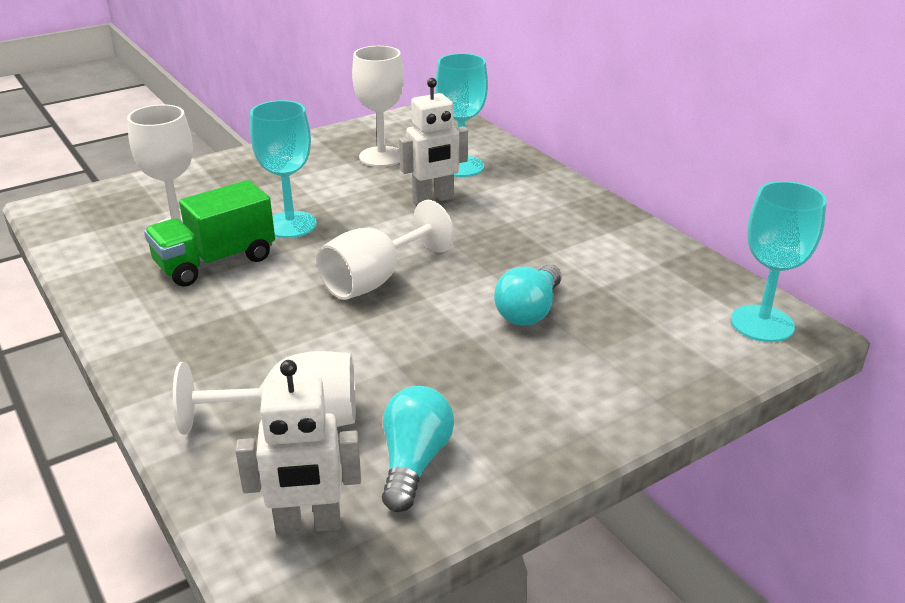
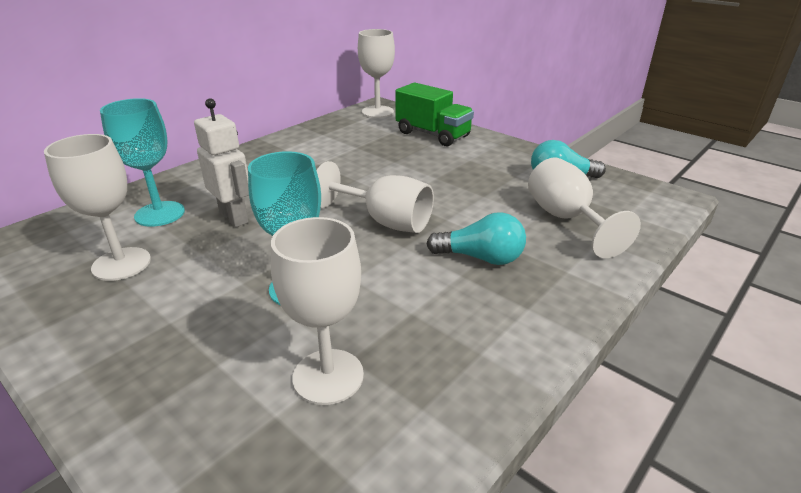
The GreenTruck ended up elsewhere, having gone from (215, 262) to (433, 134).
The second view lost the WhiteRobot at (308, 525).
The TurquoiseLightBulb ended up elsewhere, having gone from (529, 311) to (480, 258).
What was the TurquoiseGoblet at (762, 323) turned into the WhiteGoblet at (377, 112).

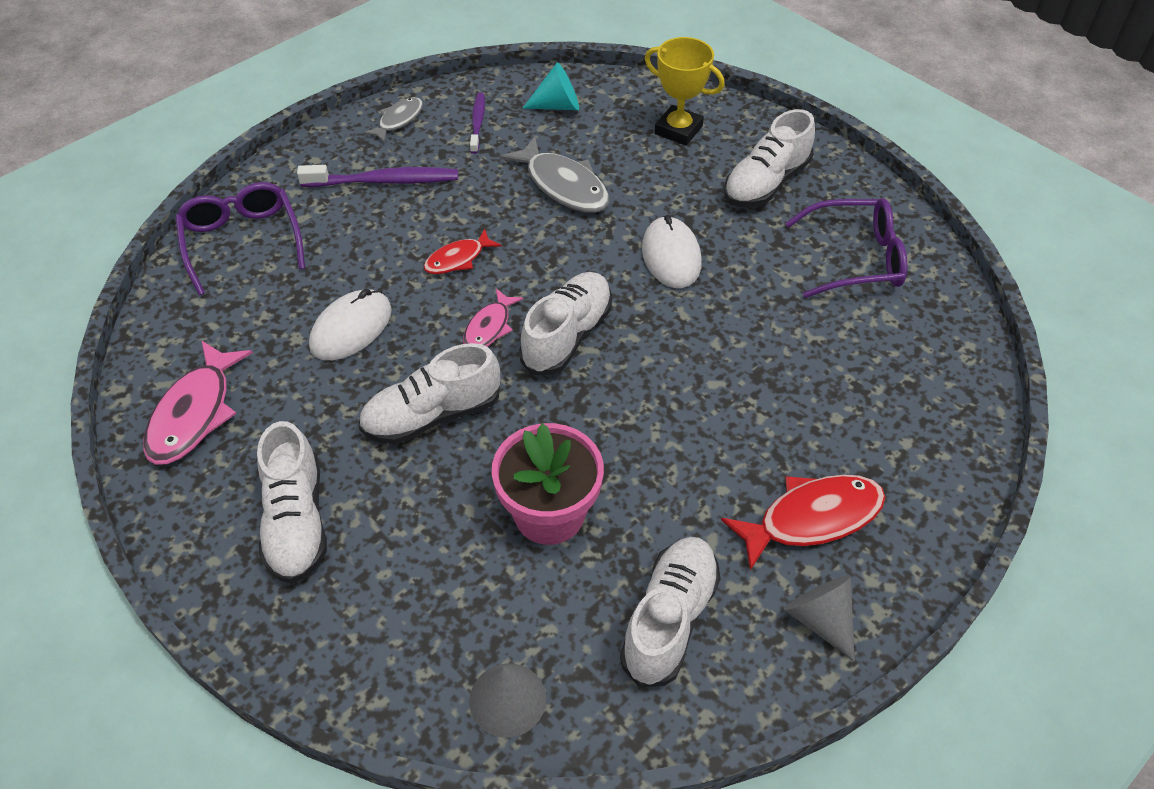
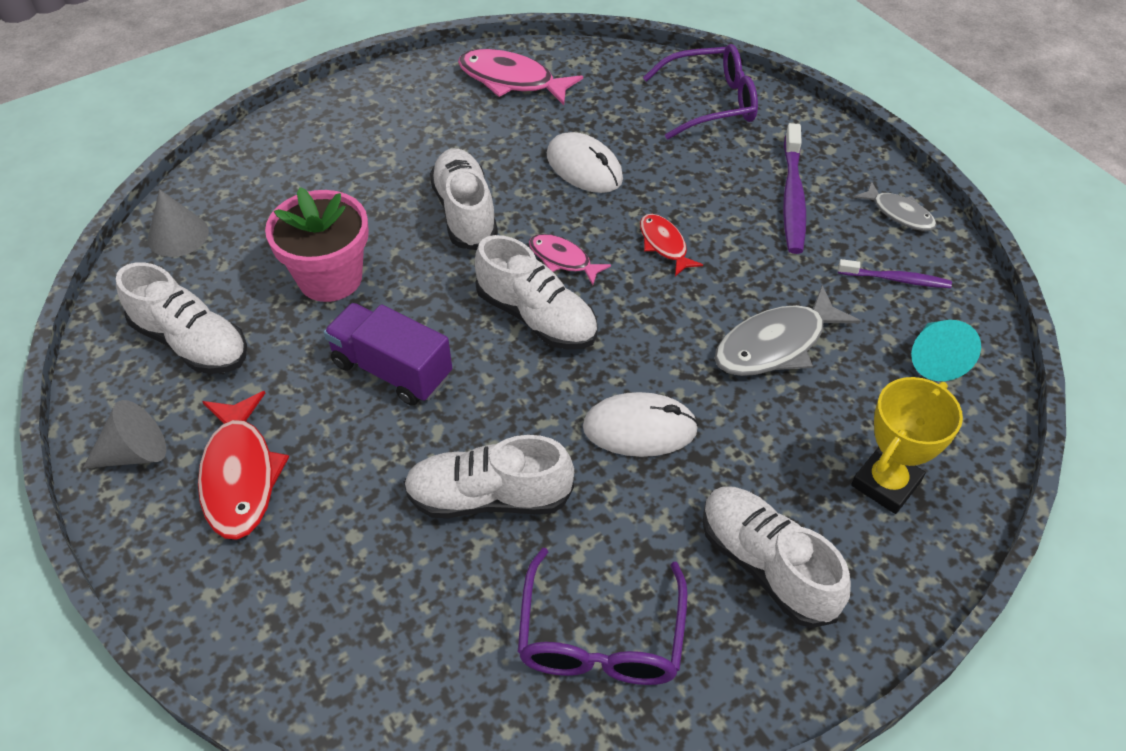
The WhiteShoe ended up elsewhere, having gone from (296, 521) to (489, 497).
The second view gained the PurpleTruck at (392, 370).

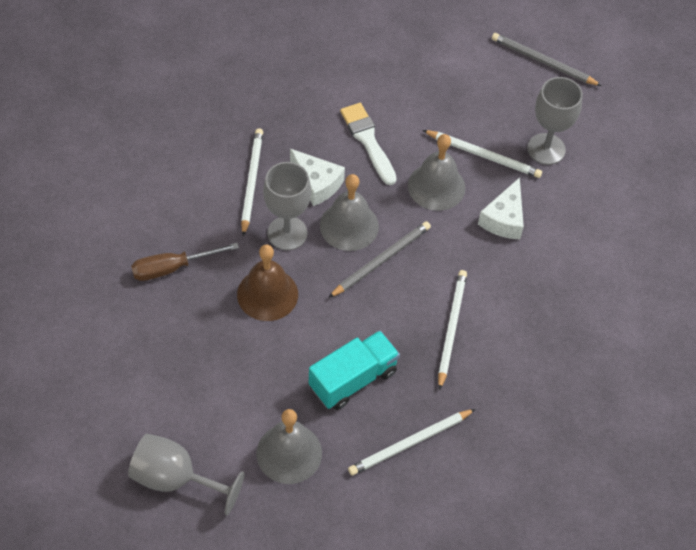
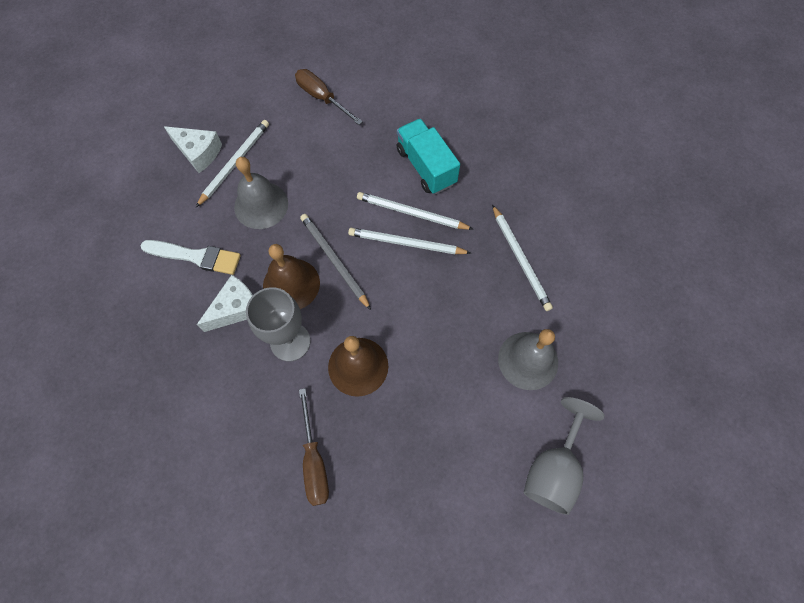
The WhitePencil ended up elsewhere, having gone from (251, 182) to (407, 243).
The TurquoiseTruck ended up elsewhere, having gone from (353, 379) to (426, 166).
What was the GreyBell at (349, 226) turned into the BrownBell at (291, 284).
The WhiteBrush at (368, 141) ended up facing another way, 150 degrees counterclockwise from before.
The WhiteCheese ended up elsewhere, having gone from (504, 219) to (198, 152).
The second view lost the GreyPencil at (543, 62).
The second view lost the GreyGoblet at (546, 149).
The second view gained the BrownScrewdriver at (322, 98).

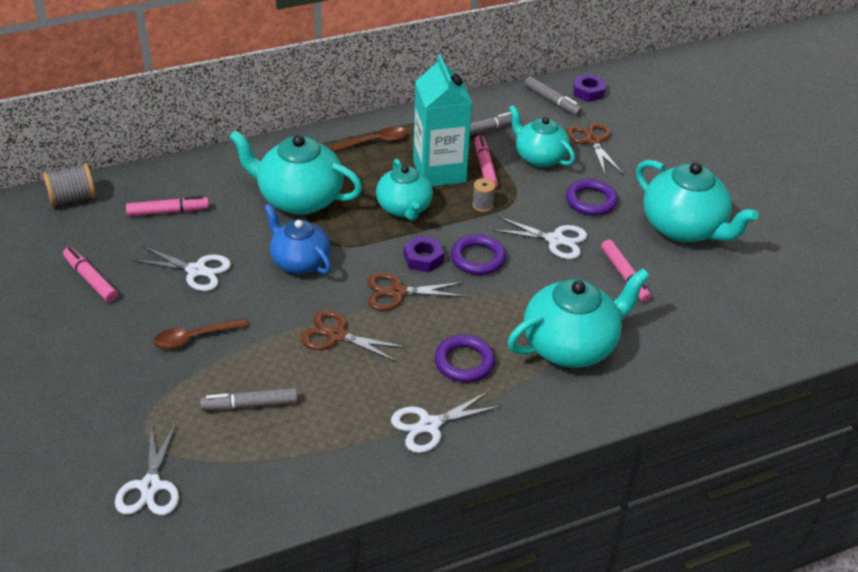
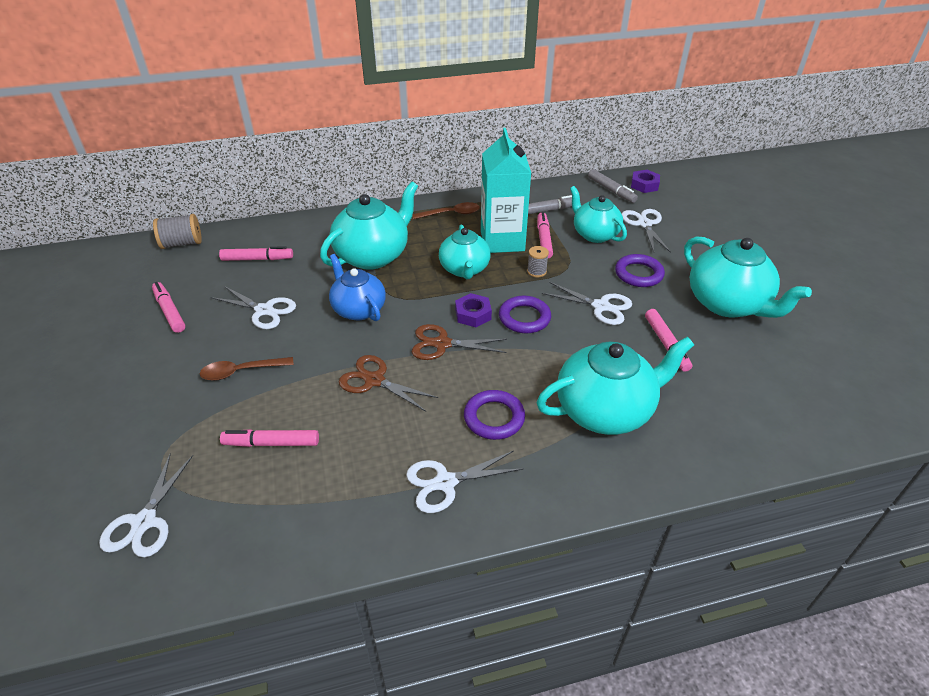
What was the GreyMarker at (250, 405) turned into the PinkMarker at (271, 443).
The TurquoiseTeapot at (299, 199) ended up facing another way, 105 degrees clockwise from before.
What was the BrownScissors at (592, 141) turned into the WhiteScissors at (644, 224).

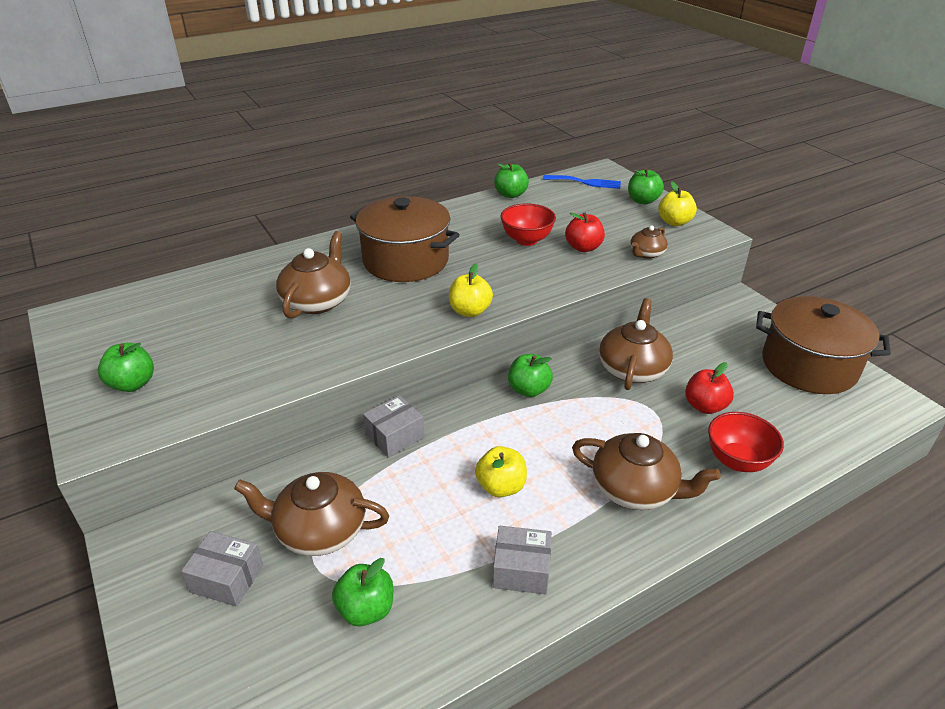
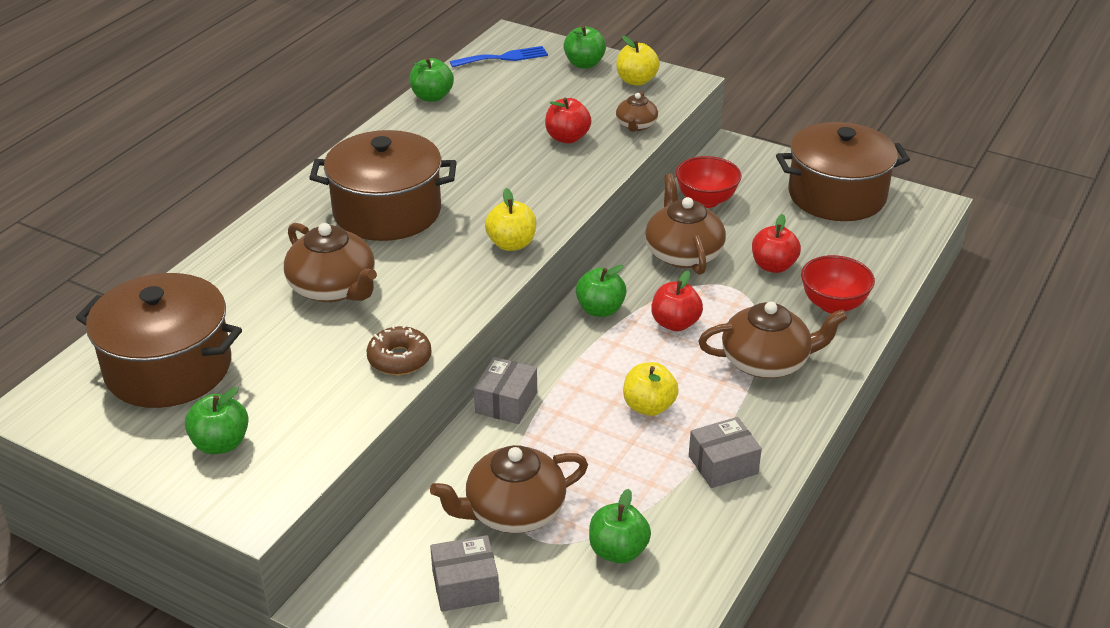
The BrownTeapot at (317, 301) ended up facing another way, 150 degrees clockwise from before.
The RedBowl ended up elsewhere, having gone from (526, 240) to (706, 200).
The second view gained the BrownPot at (168, 368).
The second view gained the BrownDonut at (399, 359).
The second view gained the RedApple at (675, 323).

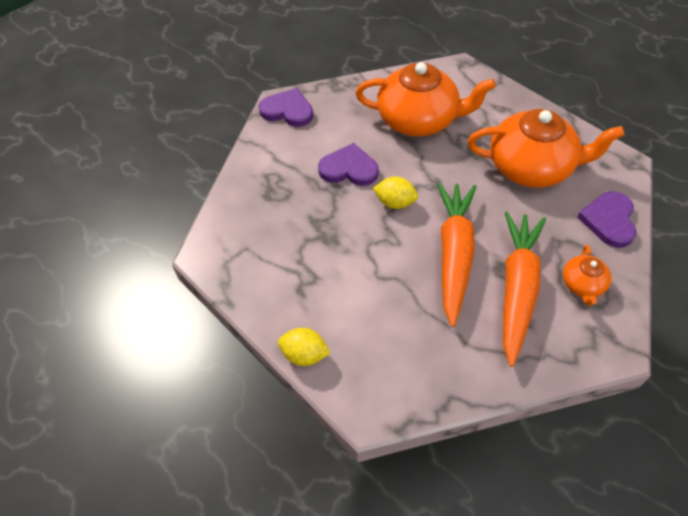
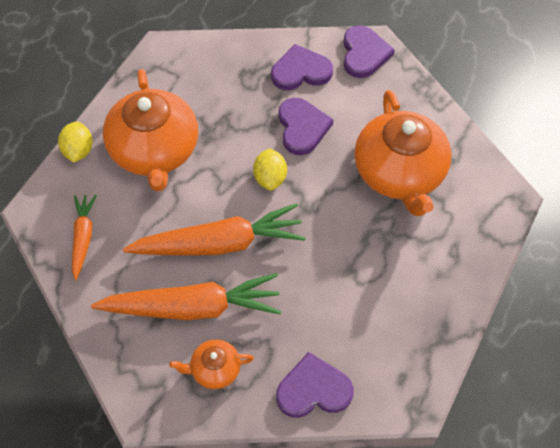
The OrangeTeapot ended up elsewhere, having gone from (531, 167) to (155, 151).
The second view gained the OrangeCarrot at (83, 238).
The second view gained the PurpleHeart at (301, 71).

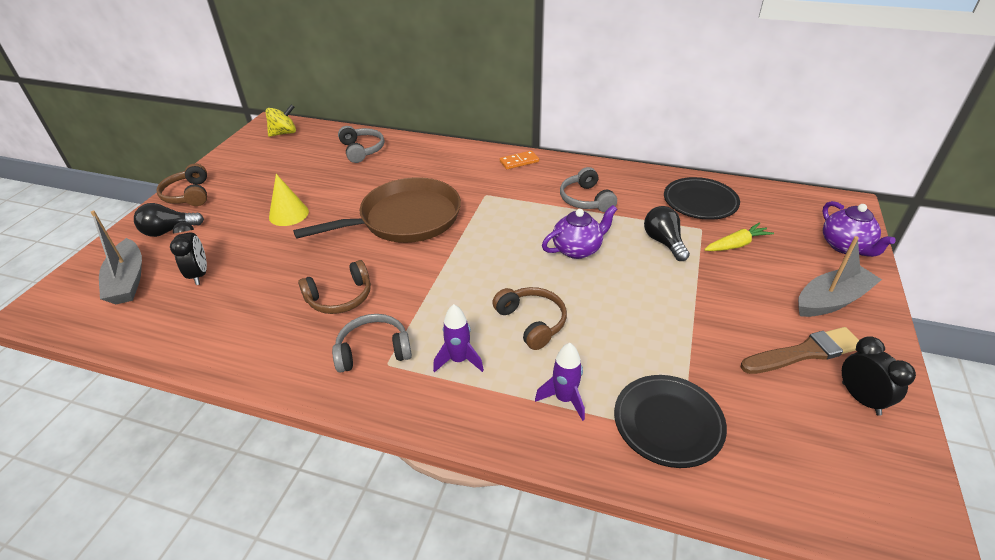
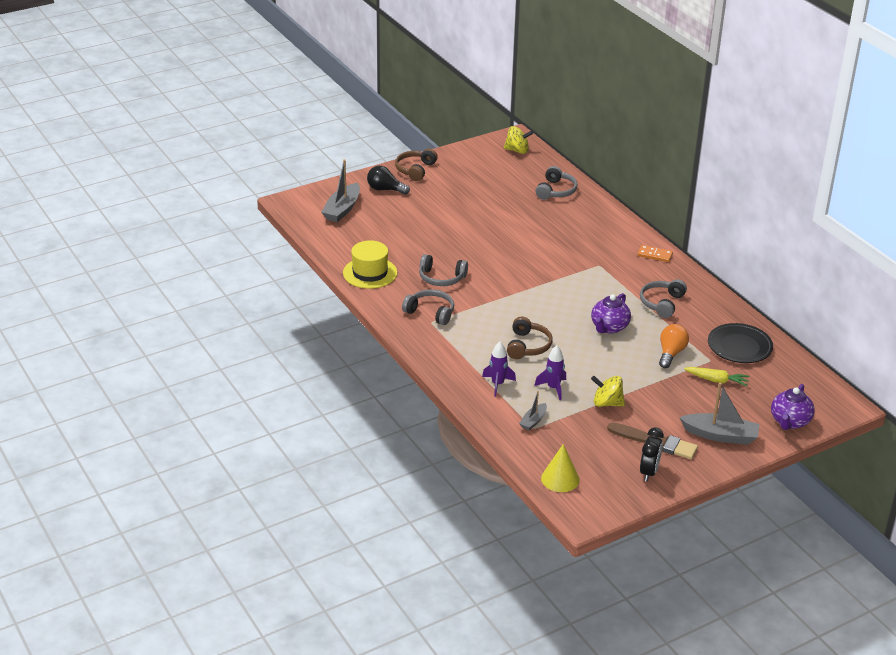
The second view lost the BlackClock at (199, 274).
The YellowCone ended up elsewhere, having gone from (288, 214) to (560, 479).
The second view lost the BrownPan at (405, 219).
What was the BrownHeadphones at (340, 297) turned into the GreyHeadphones at (441, 278).
The PurpleRocket ended up elsewhere, having gone from (459, 360) to (553, 388).
The PurpleTeapot at (577, 249) ended up facing another way, 105 degrees clockwise from before.
Where the BlackPlate stood at (668, 423), the GreyBoat came to stand at (533, 421).
What was the BlackLightBulb at (664, 242) turned into the OrangeLightBulb at (671, 353).
The second view gained the YellowHat at (370, 273).
The second view gained the YellowSpinningTop at (607, 403).

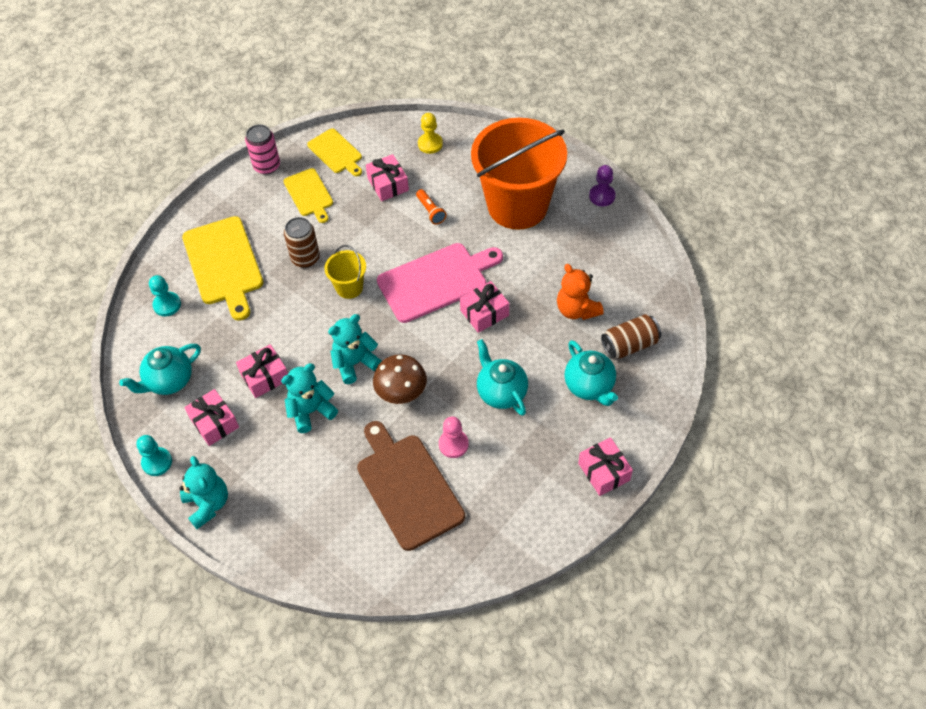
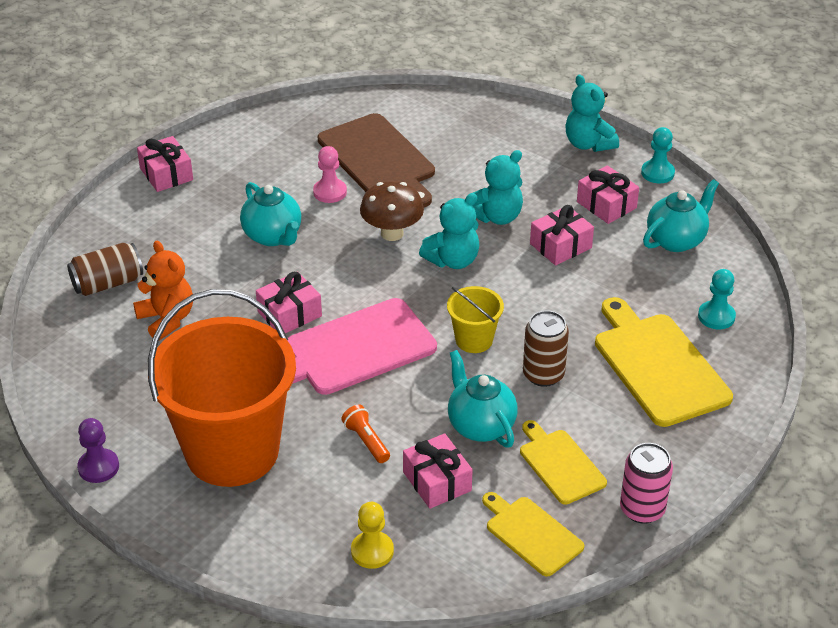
The TurquoiseTeapot ended up elsewhere, having gone from (589, 386) to (480, 426).

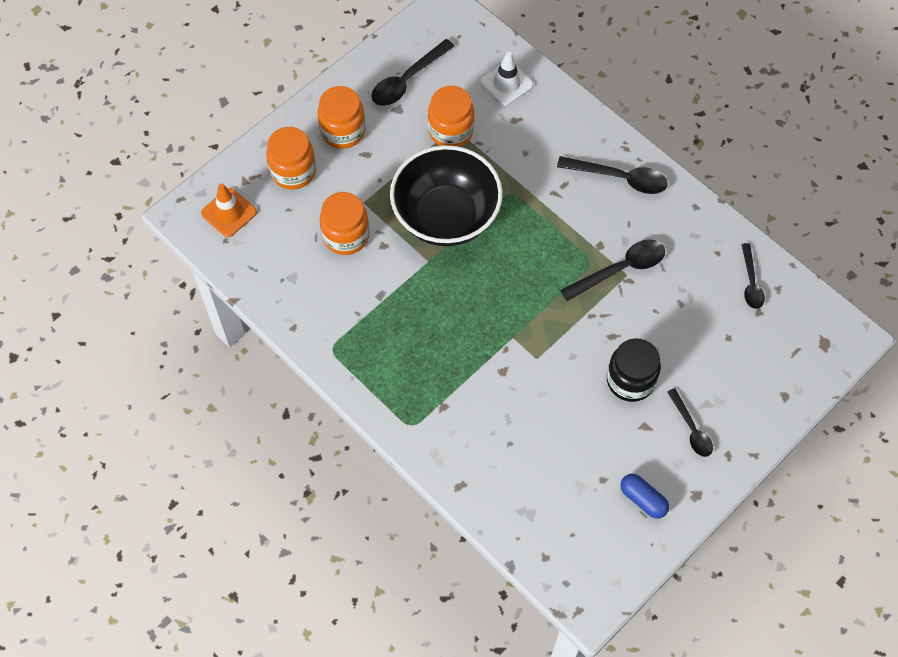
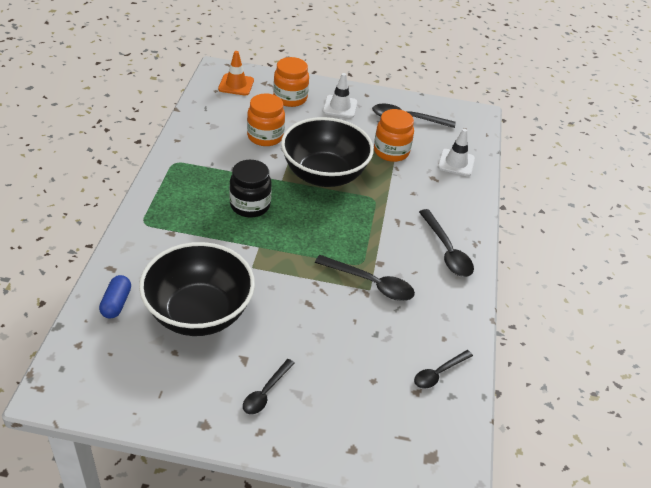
Where the OrangeJar stood at (343, 131), the WhiteTrafficCone came to stand at (340, 107).
The BlackJar ended up elsewhere, having gone from (630, 380) to (250, 205).
The BlueCapsule ended up elsewhere, having gone from (643, 499) to (116, 303).
The second view gained the BlackBowl at (199, 313).

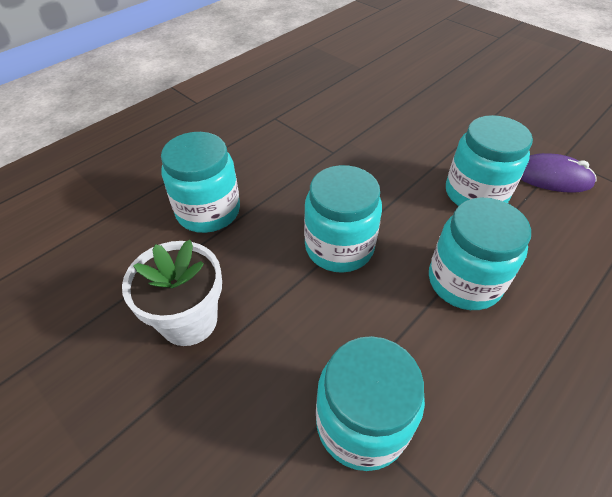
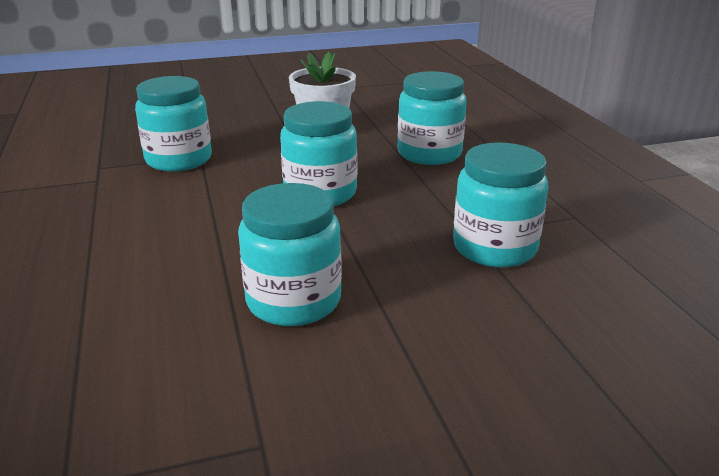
The TurquoiseJar ended up elsewhere, having gone from (464, 281) to (494, 247).
The second view lost the PurpleMouse at (551, 177).

